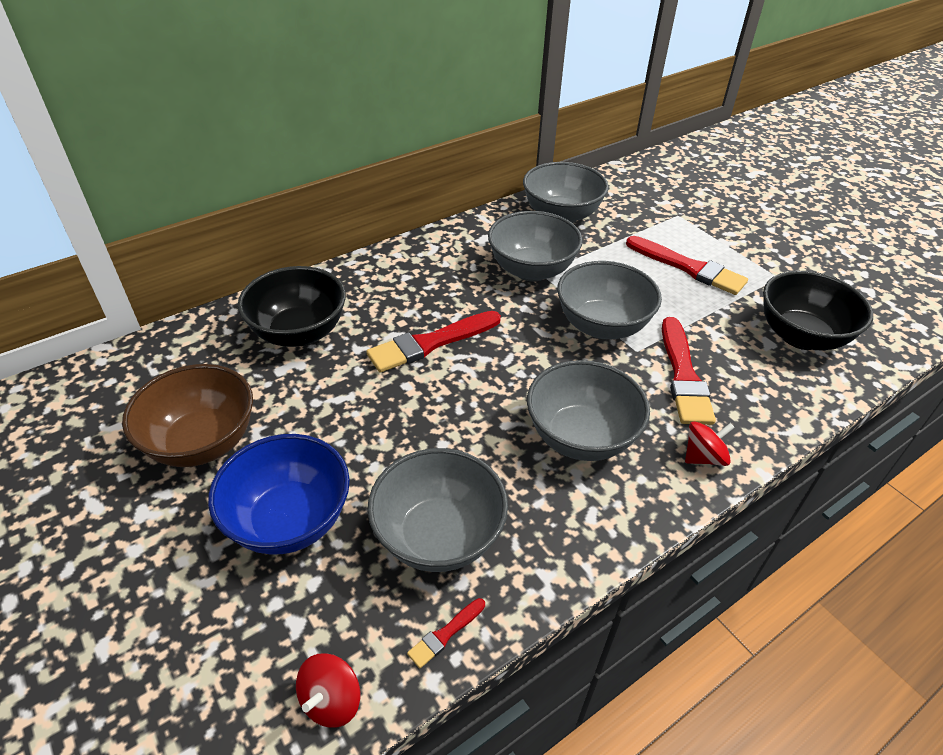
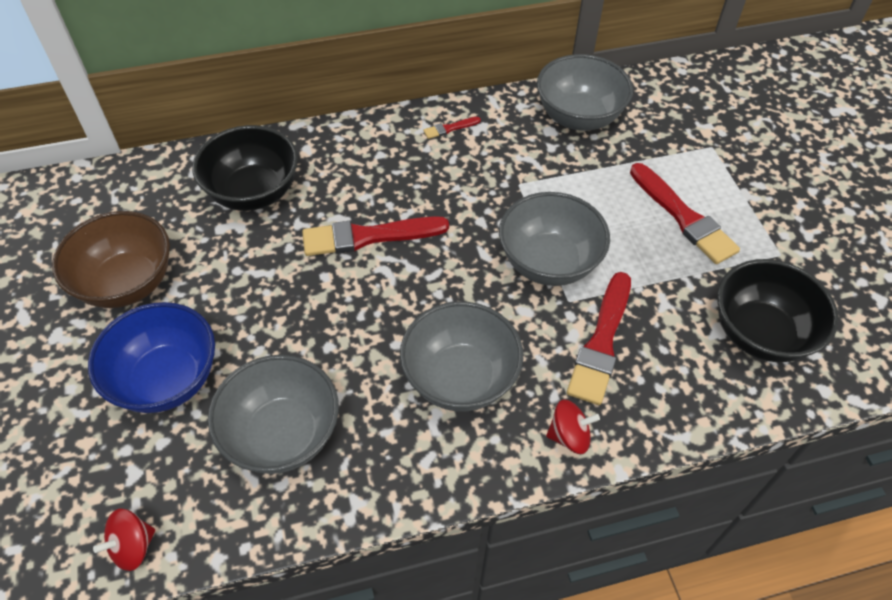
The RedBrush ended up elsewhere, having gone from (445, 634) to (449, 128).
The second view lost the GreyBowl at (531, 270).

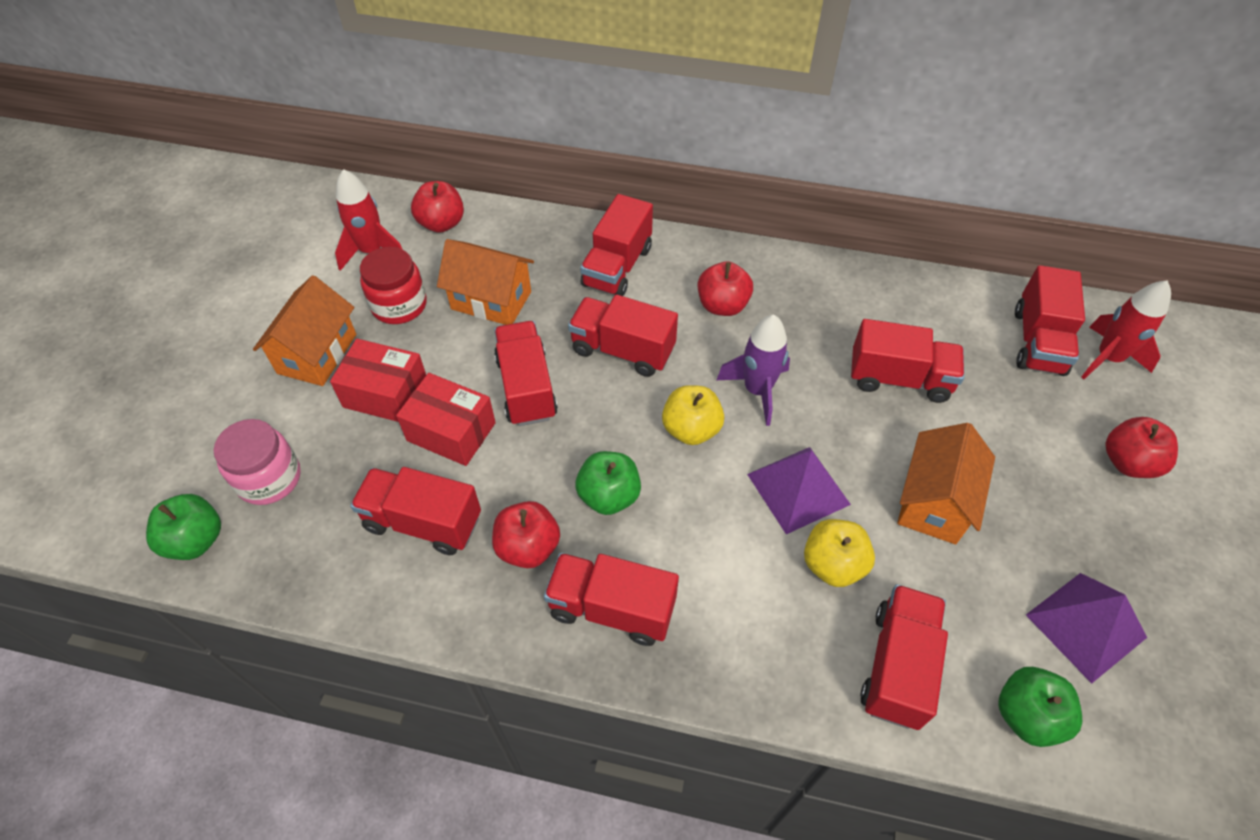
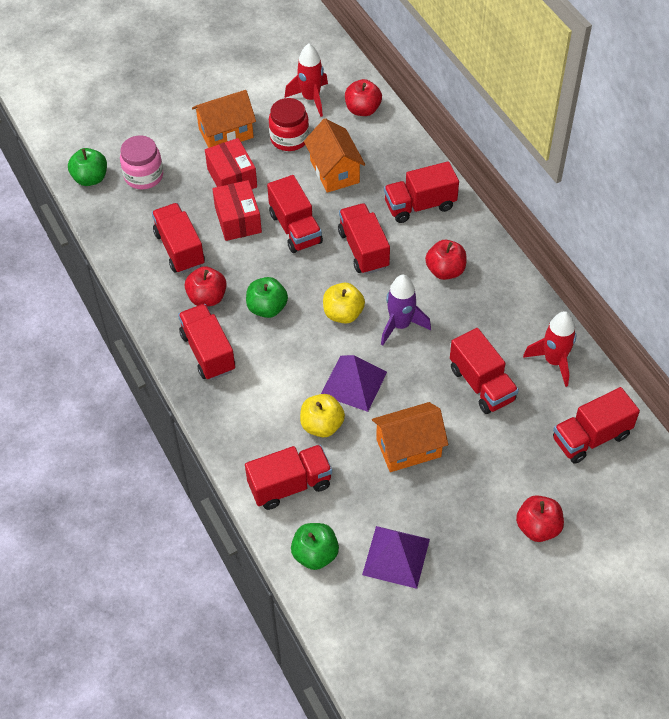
The RedTruck at (526, 387) ended up facing another way, 120 degrees clockwise from before.
The RedRocket ended up elsewhere, having gone from (1108, 358) to (554, 361).

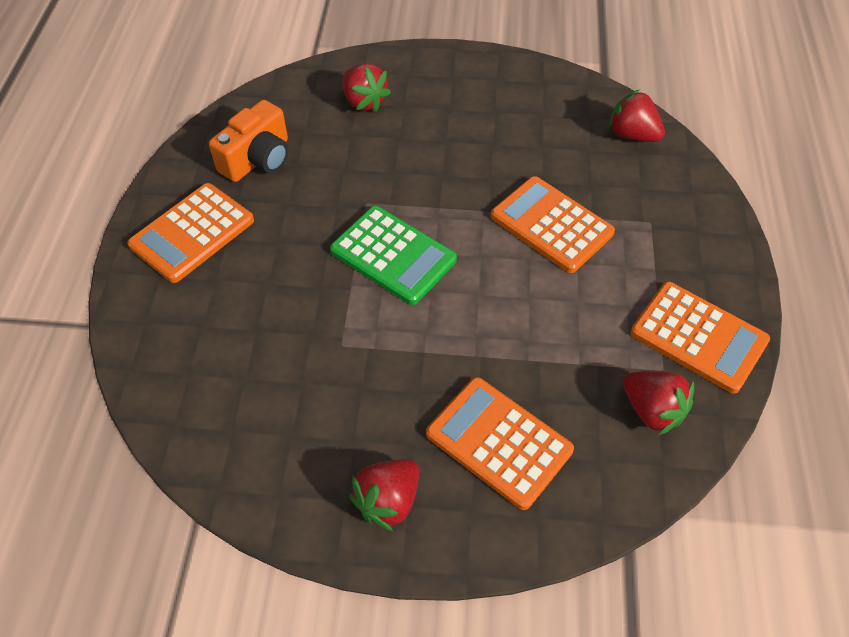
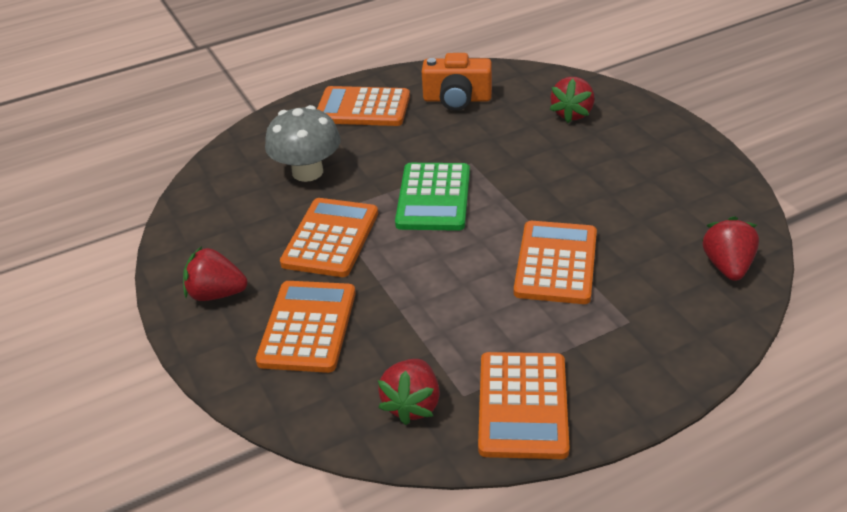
The second view gained the GreyMushroom at (307, 172).
The second view gained the OrangeCalculator at (330, 238).

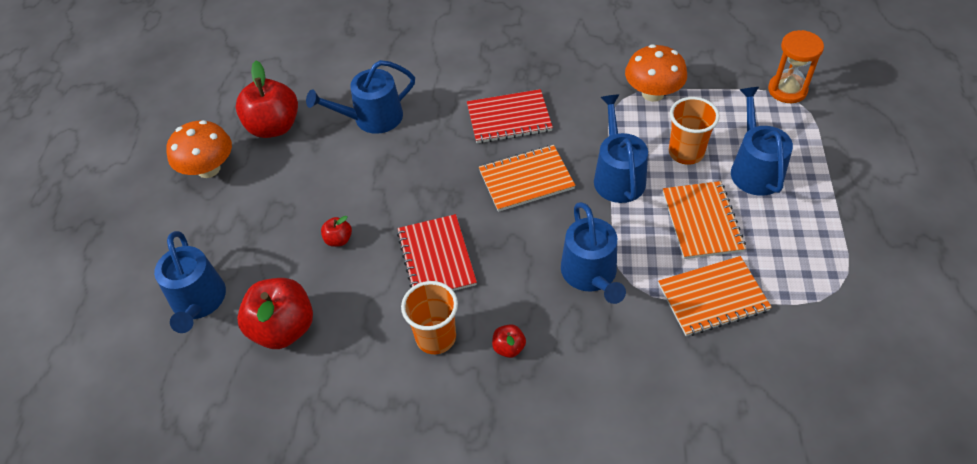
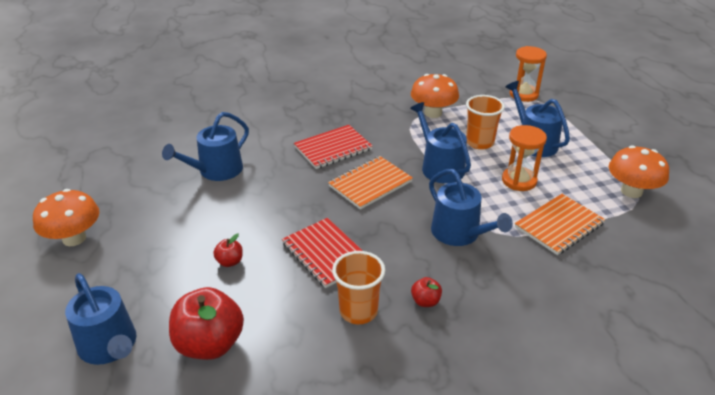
The second view lost the RedApple at (274, 127).
Where the OrangeNotebook stood at (702, 221), the OrangeHourglass came to stand at (519, 180).
The second view gained the OrangeMushroom at (631, 191).

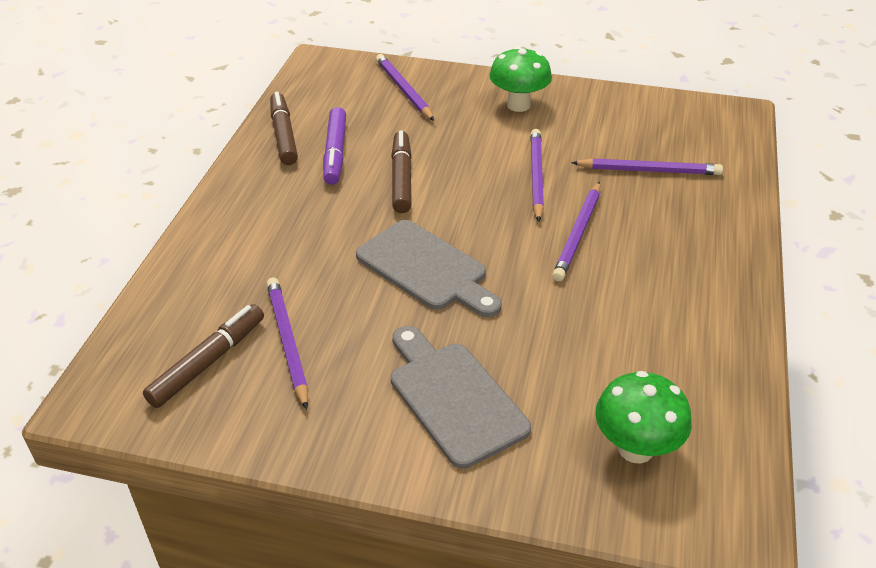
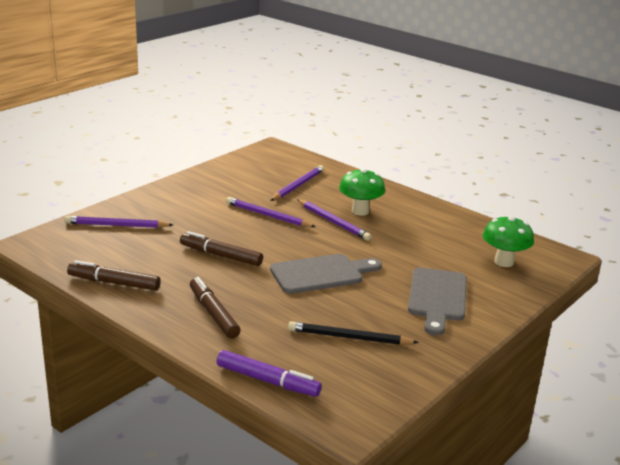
The BrownMarker ended up elsewhere, having gone from (208, 362) to (213, 314).
What was the PurplePencil at (288, 342) turned into the BlackPencil at (349, 337).
The PurpleMarker ended up elsewhere, having gone from (335, 153) to (267, 380).
The GreyCuttingBoard at (453, 398) ended up facing another way, 75 degrees counterclockwise from before.
The GreenMushroom ended up elsewhere, having gone from (518, 105) to (360, 211).

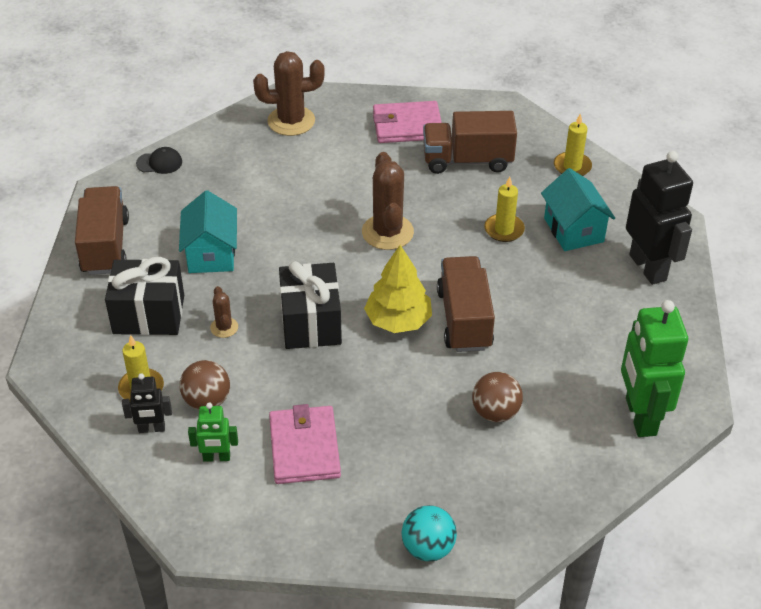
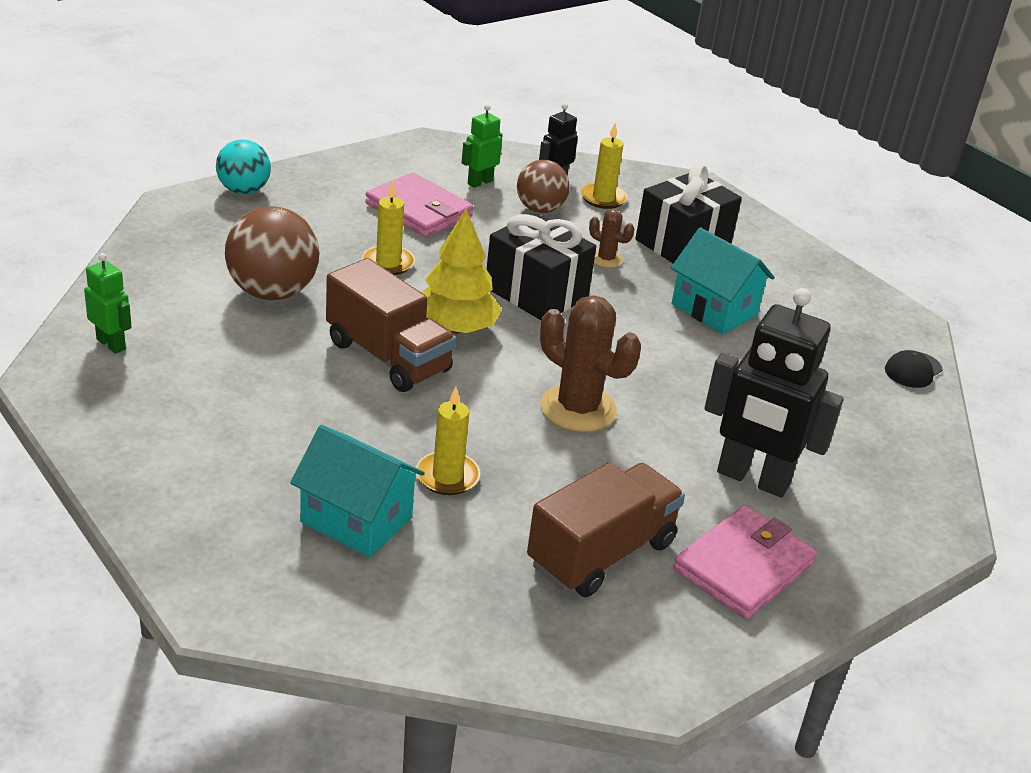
The second view lost the BrownTruck at (105, 246).
The second view lost the BrownCactus at (291, 121).
The size of the BrownBall at (495, 412) changed by a factor of 1.53.
The YellowCandle ended up elsewhere, having gone from (572, 166) to (388, 263).
The size of the GreenRobot at (640, 416) changed by a factor of 0.50.
The BlackRobot ended up elsewhere, having gone from (648, 267) to (753, 479).

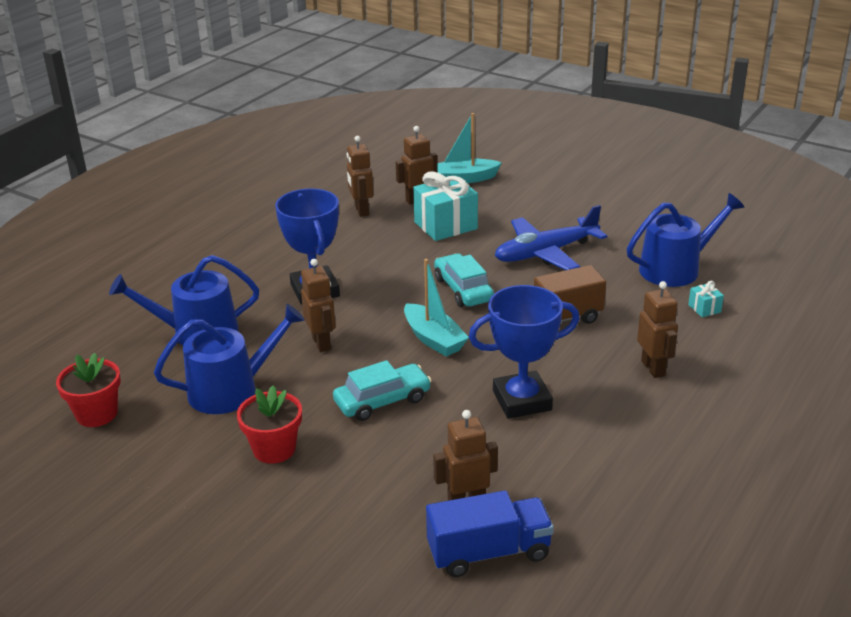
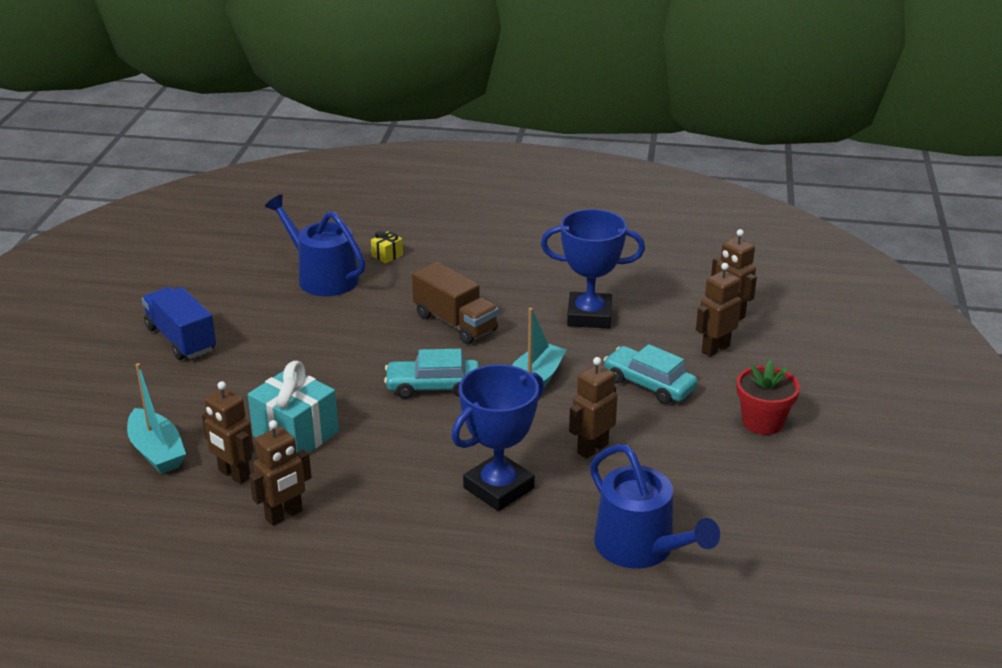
The second view lost the RedFlowerPot at (97, 414).
The second view lost the BlueWateringCan at (231, 389).
The BlueTruck ended up elsewhere, having gone from (489, 552) to (181, 339).
The TurquoiseCar at (463, 289) ended up facing another way, 45 degrees clockwise from before.
The BlueTrophy at (522, 400) ended up facing another way, 45 degrees counterclockwise from before.
The second view lost the BluePlane at (545, 253).
The BrownRobot ended up elsewhere, having gone from (653, 368) to (715, 349).
What was the TurquoiseGift at (704, 308) turned into the YellowGift at (387, 255).

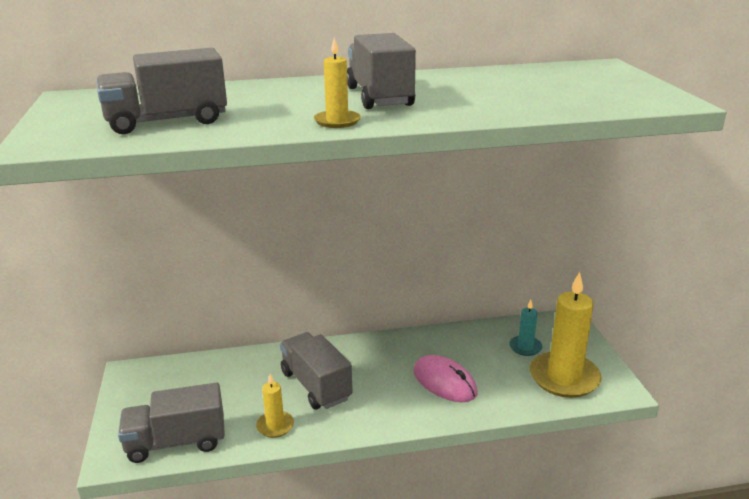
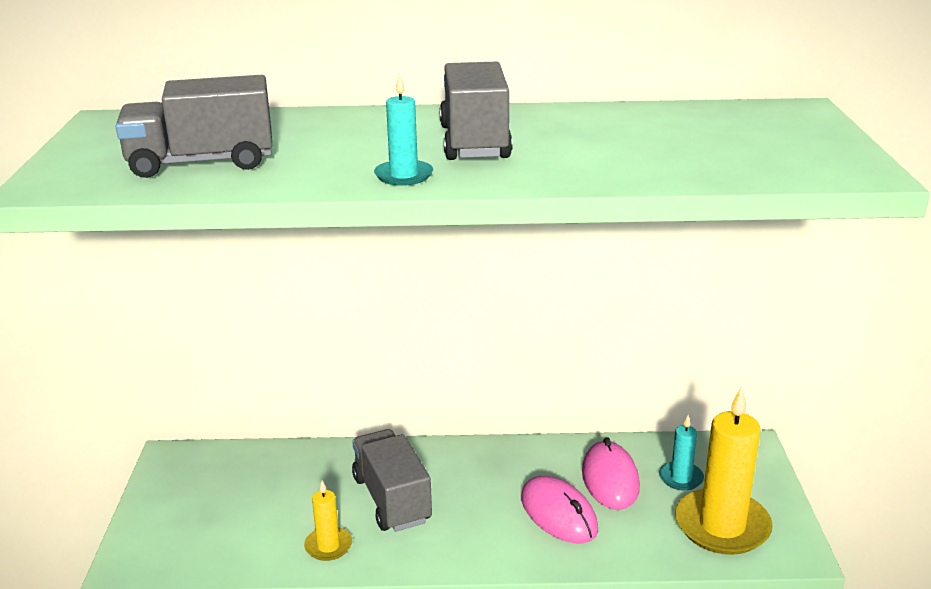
The second view lost the GreyTruck at (176, 442).
What was the YellowCandle at (337, 121) turned into the TurquoiseCandle at (404, 175).
The second view gained the PinkMouse at (610, 479).

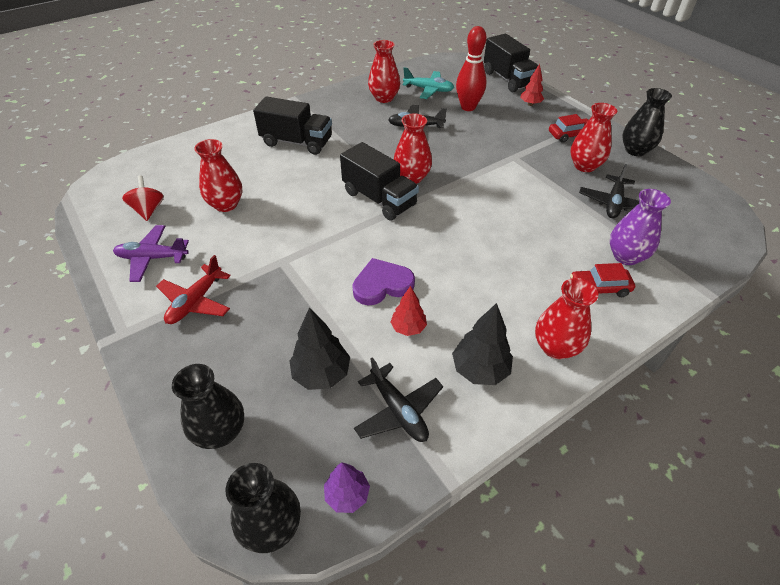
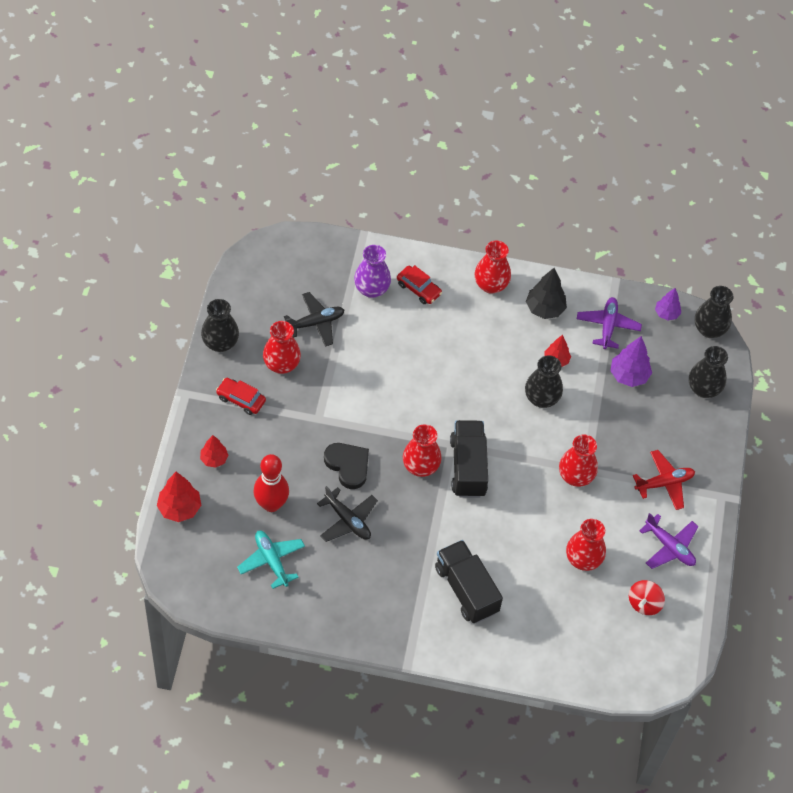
What was the BlackTree at (321, 374) turned into the PurpleTree at (629, 375).
Where the PurpleHeart stood at (382, 285), the BlackVase came to stand at (541, 398).
What was the BlackPlane at (398, 410) turned into the PurplePlane at (607, 326).
The RedVase ended up elsewhere, having gone from (384, 98) to (575, 476).
Where the BlackTruck stood at (508, 79), the RedTree came to stand at (179, 508).
The second view gained the BlackHeart at (348, 465).

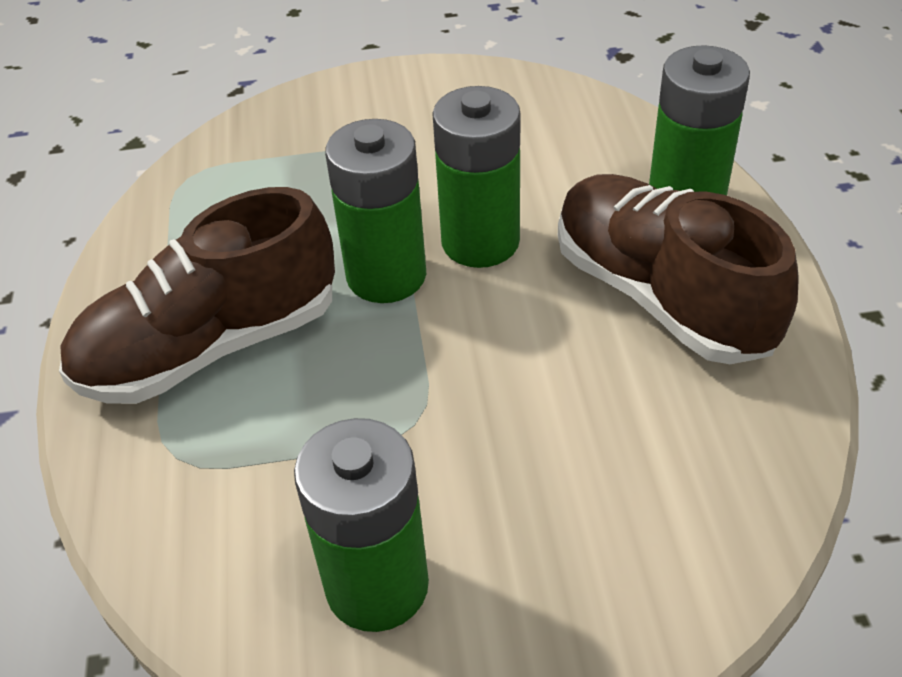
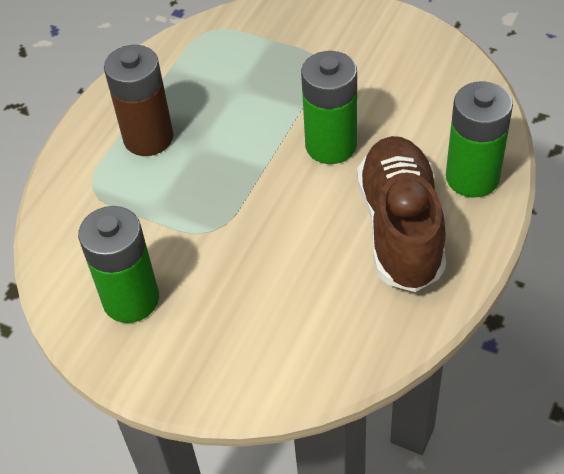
Where the BrownShoe stood at (210, 346), the BrownBattery came to stand at (148, 138).
The second view lost the GreenBattery at (386, 275).

